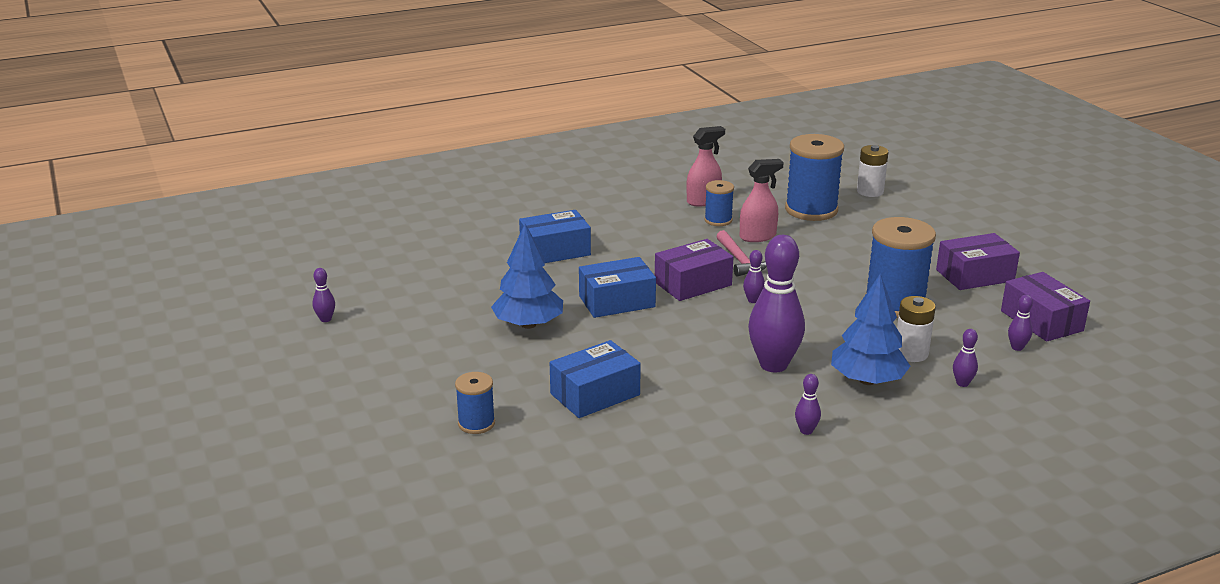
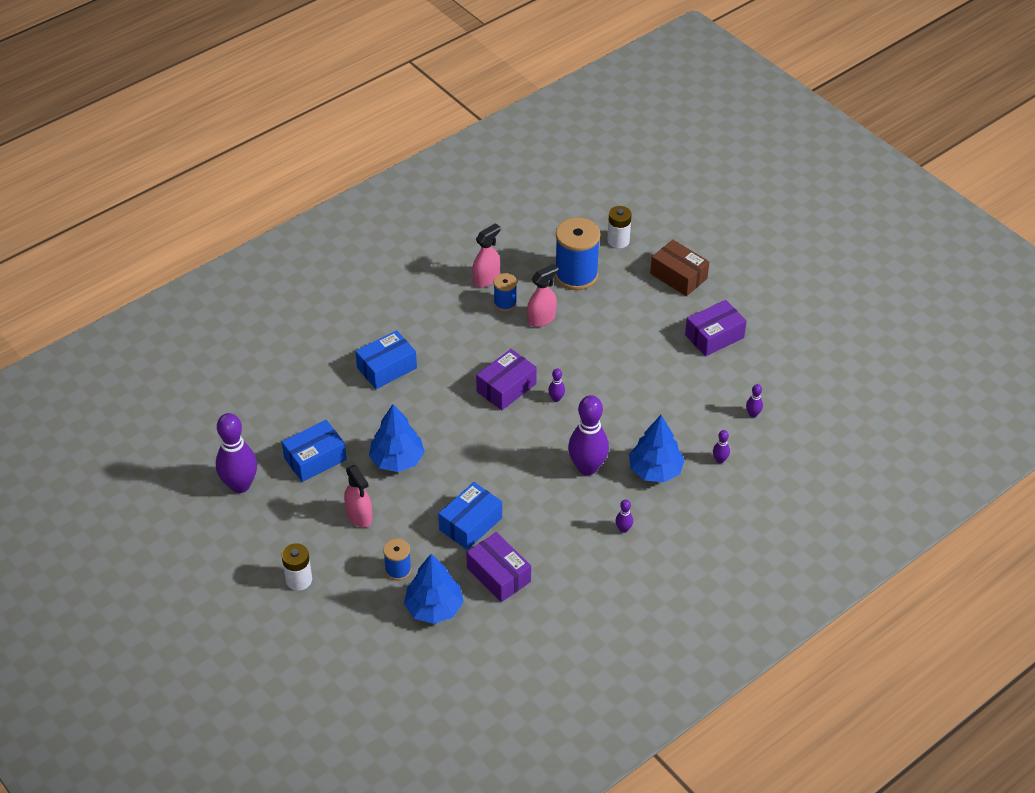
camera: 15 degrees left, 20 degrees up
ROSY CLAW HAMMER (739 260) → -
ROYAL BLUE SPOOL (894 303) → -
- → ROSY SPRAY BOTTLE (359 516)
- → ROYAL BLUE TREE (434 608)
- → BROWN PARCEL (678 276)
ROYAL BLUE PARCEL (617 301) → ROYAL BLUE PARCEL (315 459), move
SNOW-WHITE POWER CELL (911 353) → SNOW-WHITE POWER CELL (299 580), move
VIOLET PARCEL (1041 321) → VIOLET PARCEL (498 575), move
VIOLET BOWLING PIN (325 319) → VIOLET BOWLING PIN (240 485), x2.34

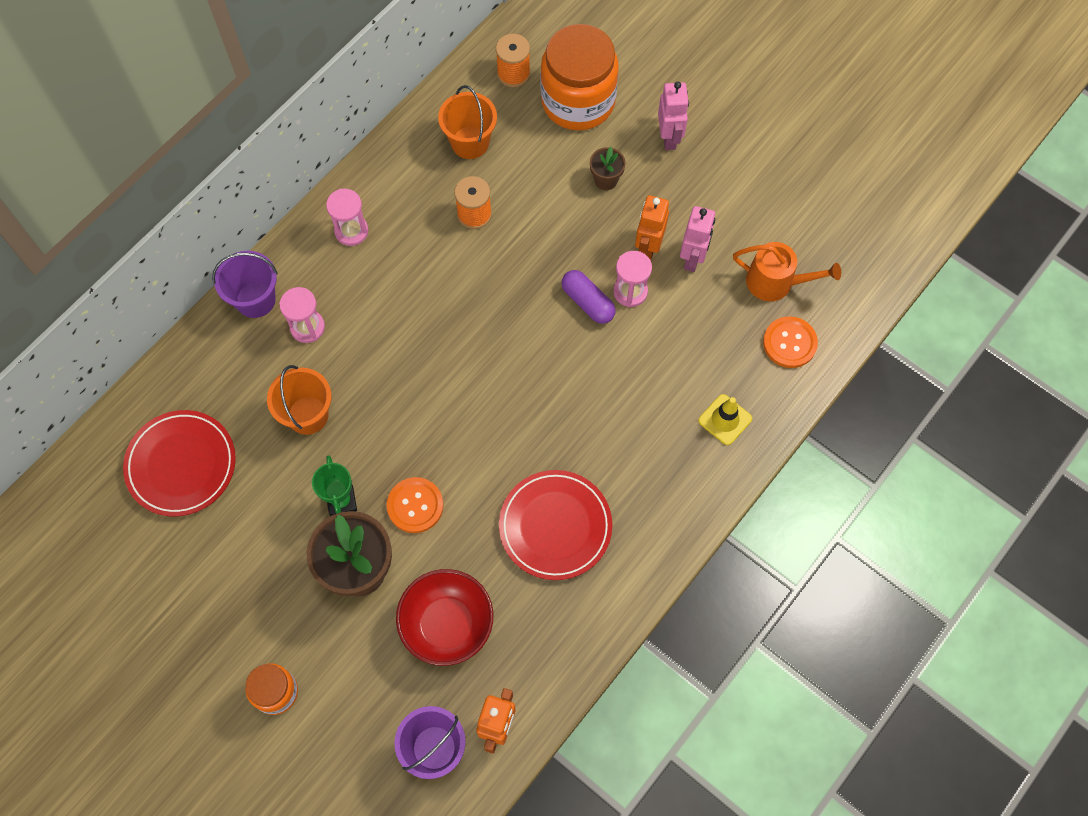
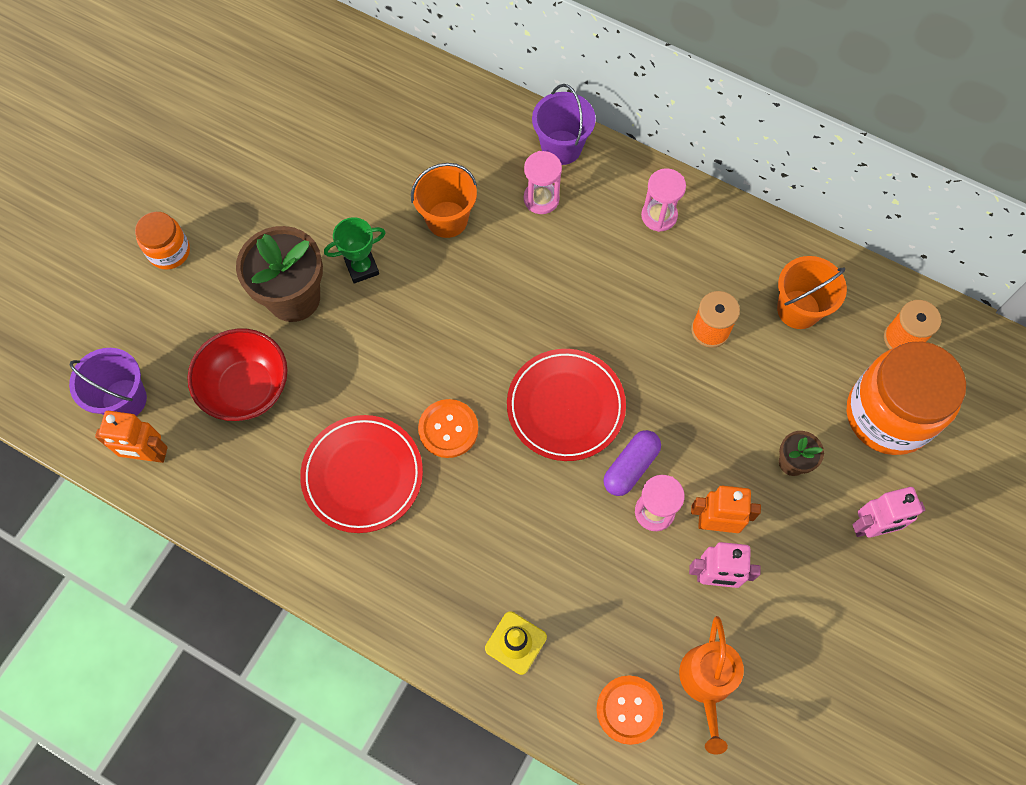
camera: 80 degrees right, 0 degrees up
RED DINNER PLATE (181 465) → RED DINNER PLATE (565 406), move
ORANGE-COLOURED BUTTON (415 505) → ORANGE-COLOURED BUTTON (448 429), move

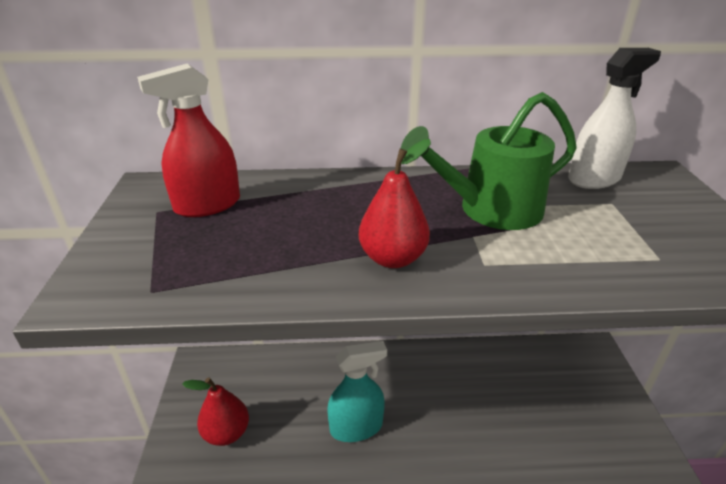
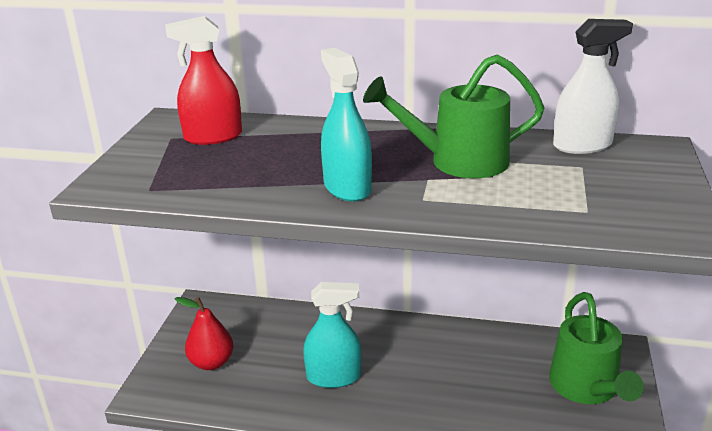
camera: 15 degrees right, 5 degrees down
- → LEAF-GREEN WATERING POT (587 388)
RED PEAR FRUIT (393 258) → TURQUOISE SPRAY BOTTLE (347 187)

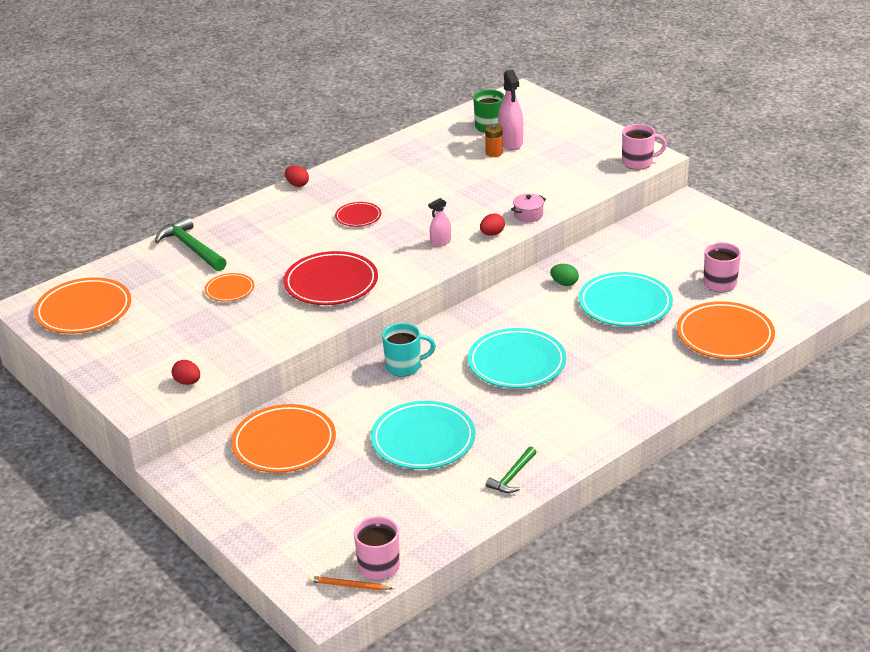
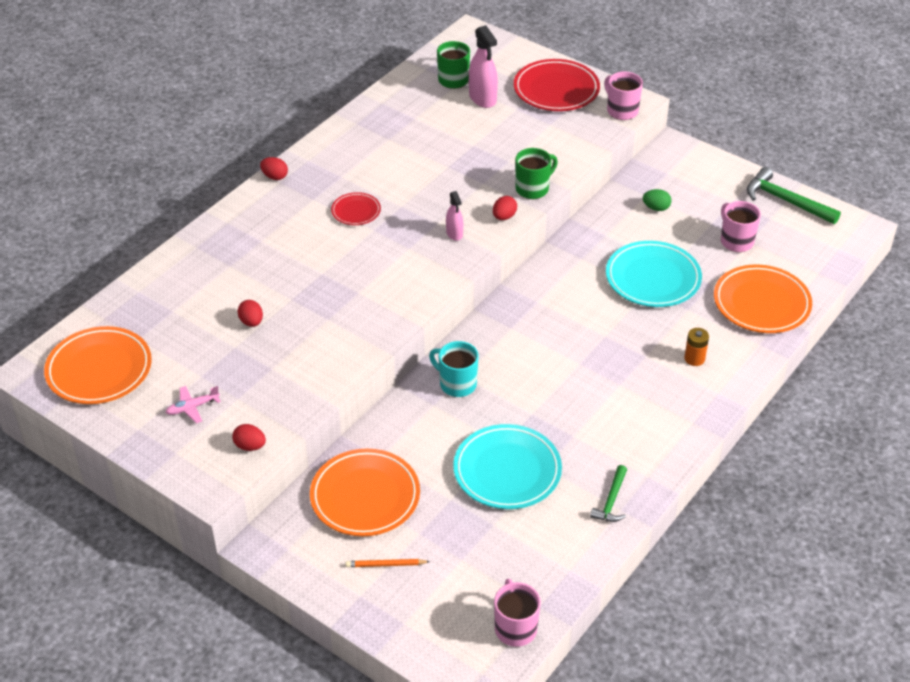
camera: 15 degrees left, 10 degrees up
TURQUOISE DINNER PLATE (516 363) → -
- → ROSY TOY PLANE (192 407)
LEAF-GREEN CLAW HAMMER (191 248) → LEAF-GREEN CLAW HAMMER (785 201), move
RED DINNER PLATE (331 283) → RED DINNER PLATE (556 89), move
ORANGE-COLOURED LEAD PENCIL (349 585) → ORANGE-COLOURED LEAD PENCIL (386 564), move
ORANGE-COLOURED POWER CELL (494 153) → ORANGE-COLOURED POWER CELL (694 358), move
LEAF-GREEN EGG (564 283) → LEAF-GREEN EGG (656 208), move
ORANGE-COLOURED DINNER PLATE (229 290) → RED EGG (251 322)
ROSY COOKING POT (528 215) → LEAF-GREEN TEA MUG (533 189)
TURQUOISE TEA MUG (404 366) → TURQUOISE TEA MUG (457 384), 120 degrees counterclockwise
ROSY SPRAY BOTTLE (440 242) → ROSY SPRAY BOTTLE (454 233), 60 degrees counterclockwise
ROSY TEA MUG (638 162) → ROSY TEA MUG (621 111), 105 degrees counterclockwise

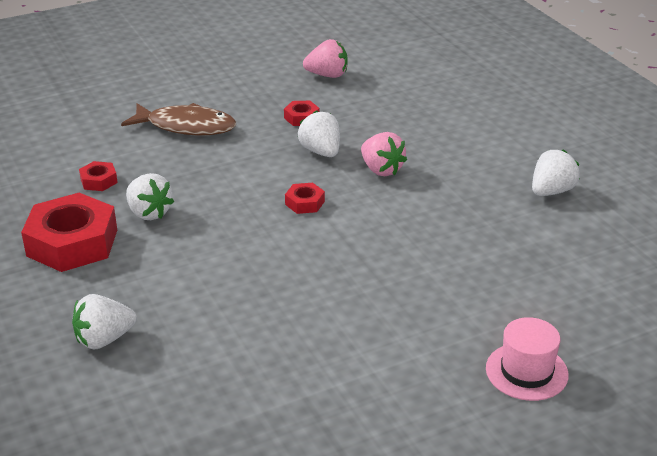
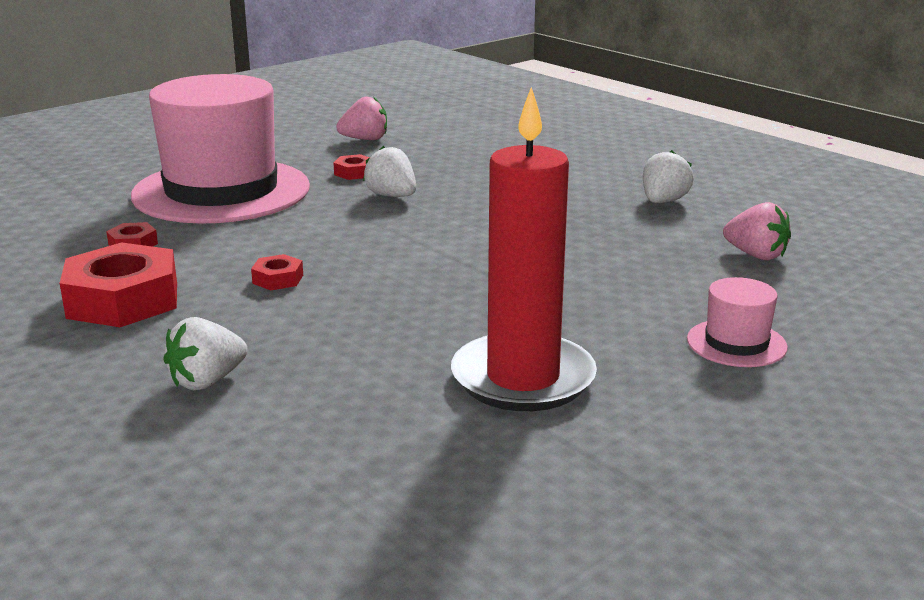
camera: 15 degrees left, 10 degrees down
SNOW-WHITE TOY STRAWBERRY (149 213) → -
- → RED CANDLE (523 378)
RED HEXAGON NUT (305 203) → RED HEXAGON NUT (278 279), move
ROSY TOY STRAWBERRY (381 170) → ROSY TOY STRAWBERRY (756 255), move
BROWN FISH FIGURE (186 126) → ROSY TALL HAT (221 191)

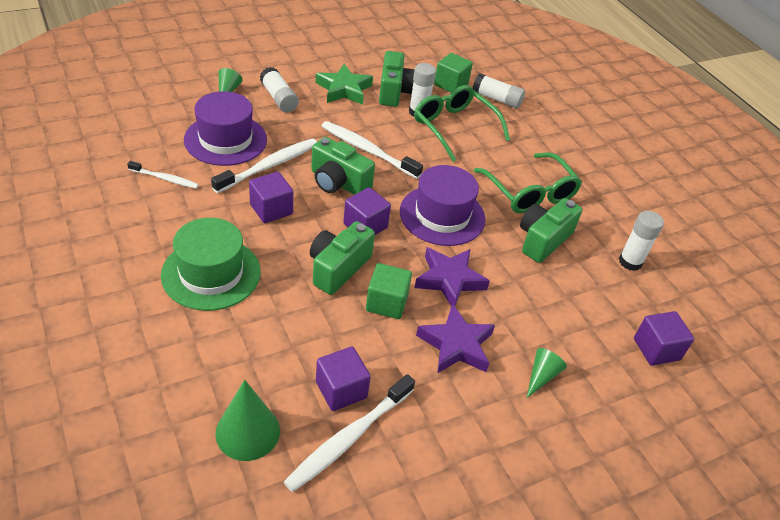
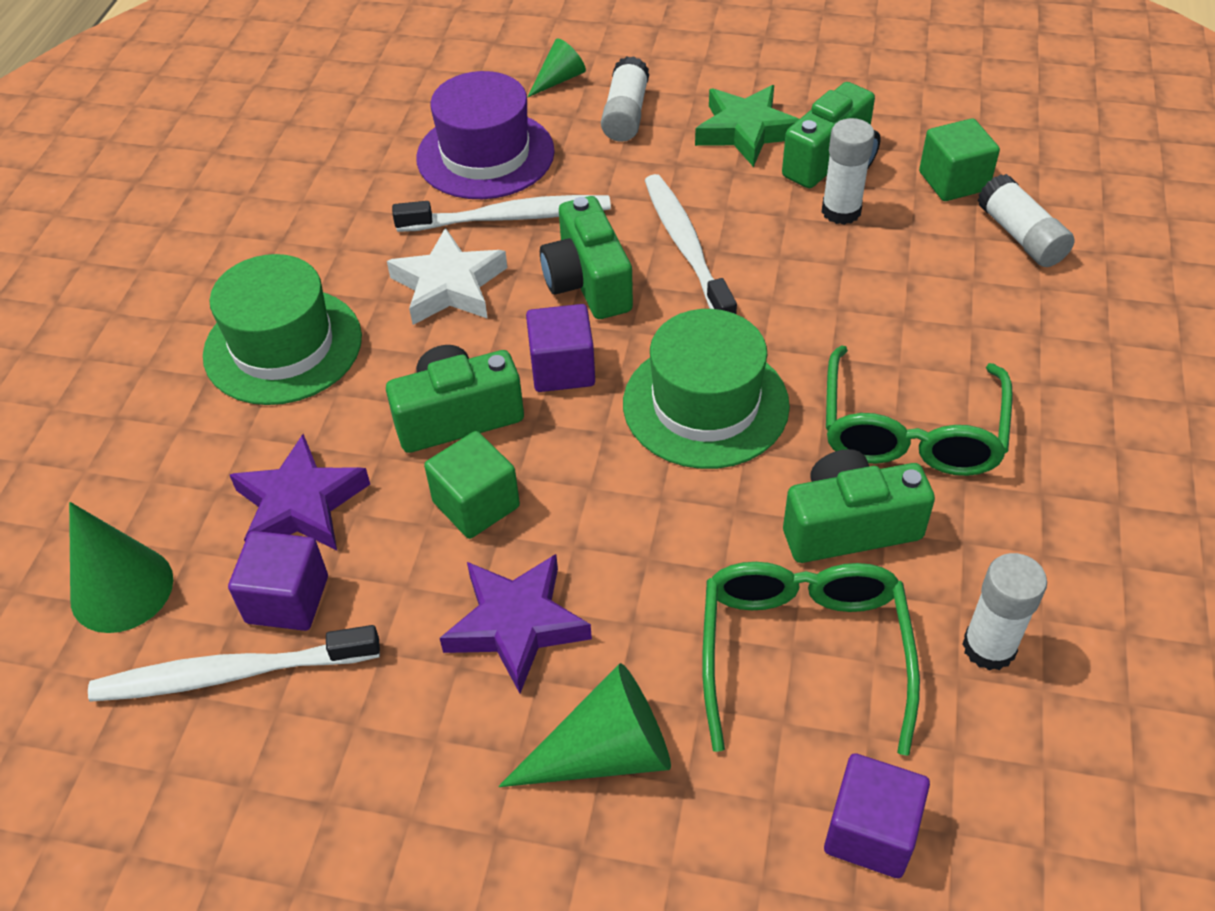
camera: 45 degrees right, 5 degrees up
SNOW-WHITE TOOTHBRUSH (165 179) → -
LEAF-GREEN SPECTACLES (454 127) → LEAF-GREEN SPECTACLES (803 652), move
VIOLET STAR (449 280) → VIOLET STAR (300 504), move
VIOLET SOLID CUBE (271 209) → SNOW-WHITE STAR (449 286)
VIOLET TALL HAT (442 215) → LEAF-GREEN TALL HAT (705 404)
LEAF-GREEN CONE SHAPE (541 376) → LEAF-GREEN CONE SHAPE (605 752), x1.69

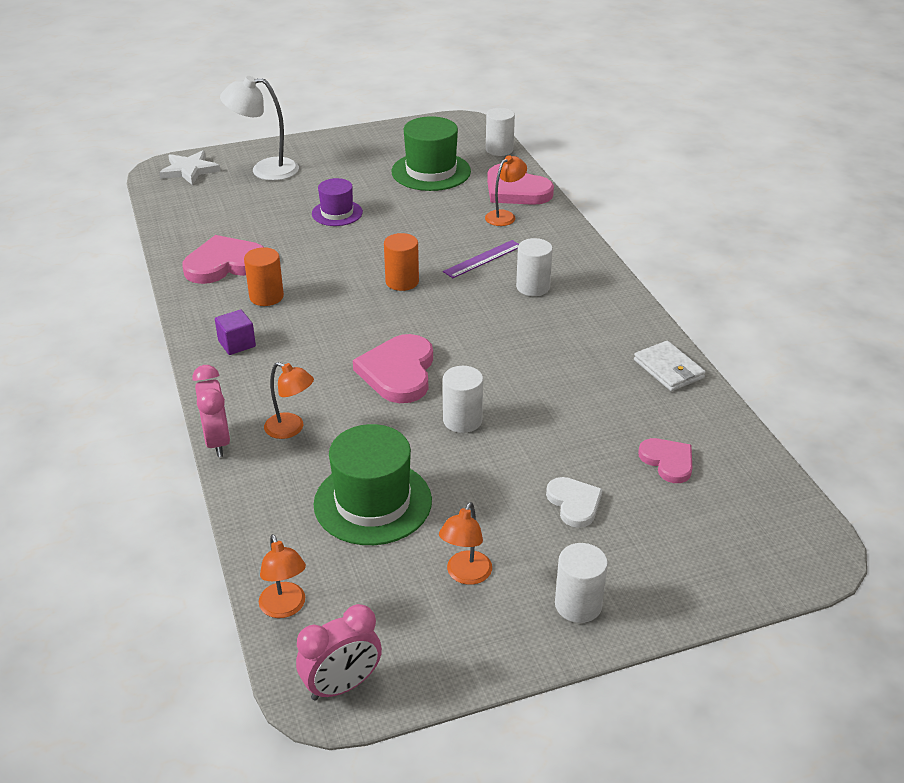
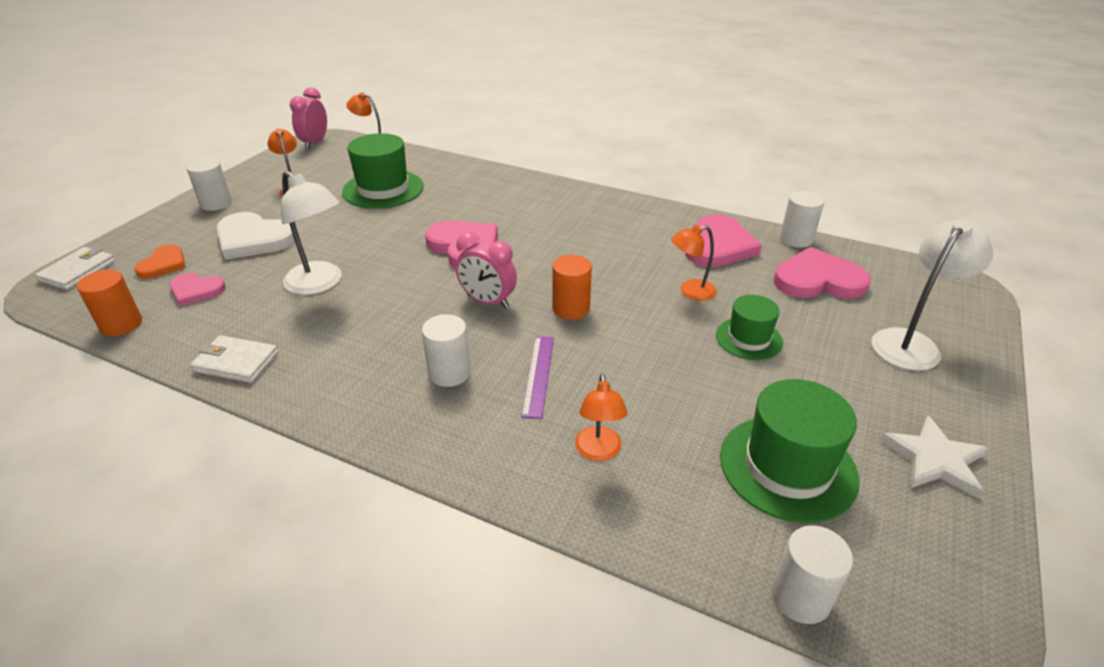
camera: 135 degrees right, 0 degrees up
VIOLET SOLID CUBE (237 344) → -
- → SNOW-WHITE CARD WALLET (78 271)
- → ORANGE-COLOURED HEART SHAPE (163 264)
- → SNOW-WHITE DESK LAMP (320 284)
SNOW-WHITE STAR (189 170) → SNOW-WHITE STAR (934 460), move
ROSY BEDSIDE CLOCK (217 441) → ROSY BEDSIDE CLOCK (488 301), move
ORANGE-COLOURED CYLINDER SHAPE (266 297) → ORANGE-COLOURED CYLINDER SHAPE (121 324), move
ORANGE-COLOURED DESK LAMP (291 429) → ORANGE-COLOURED DESK LAMP (690 292), move
SNOW-WHITE CYLINDER SHAPE (462 420) → SNOW-WHITE CYLINDER SHAPE (796 239), move
ROSY HEART SHAPE (516 190) → ROSY HEART SHAPE (818 280), move
VIOLET TALL HAT (337 213) → LEAF-GREEN TALL HAT (748 338)
SNOW-WHITE HEART SHAPE (574 503) → SNOW-WHITE HEART SHAPE (254 239), x1.69

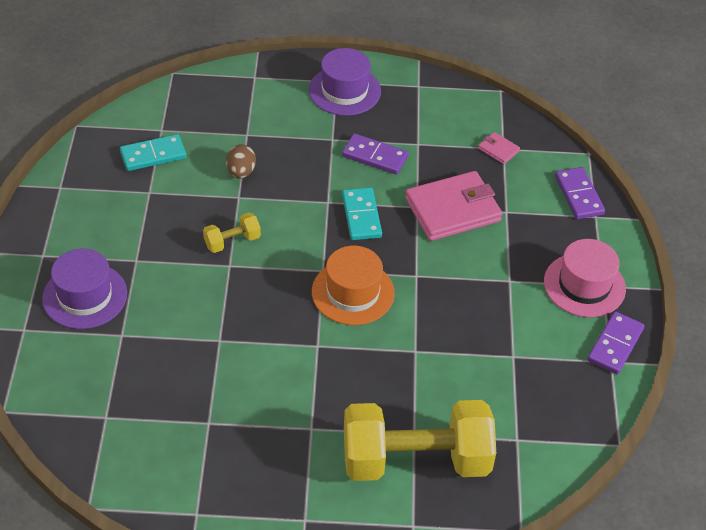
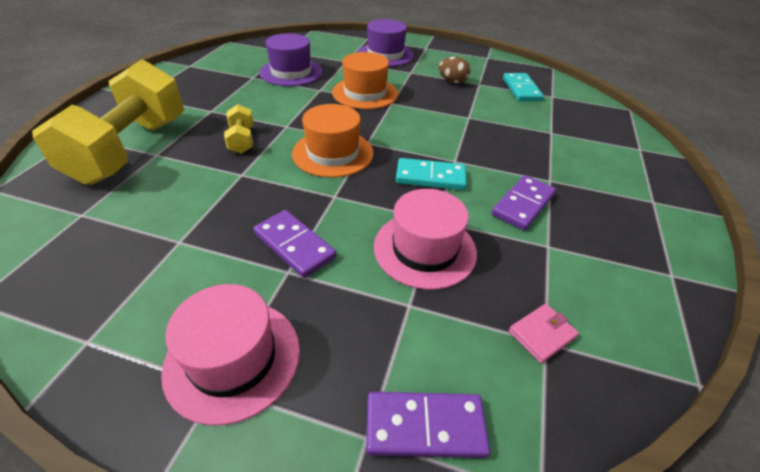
camera: 105 degrees right, 5 degrees down
- → ORANGE-COLOURED TALL HAT (365 93)
YELLOW FREE WEIGHT (232 241) → YELLOW FREE WEIGHT (242 140), move
BROWN EGG (241 172) → BROWN EGG (452 81), move
VIOLET TALL HAT (344 90) → VIOLET TALL HAT (291 72), move
VIOLET DOMINO TILE (615 345) → VIOLET DOMINO TILE (294 245), move
ROSY CARD WALLET (452 210) → ROSY TALL HAT (424 249)

